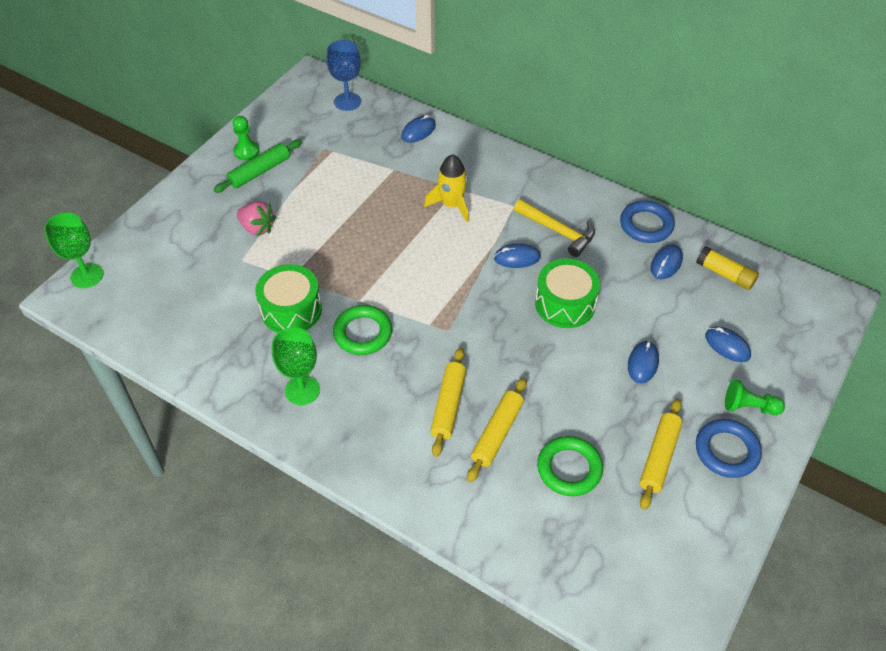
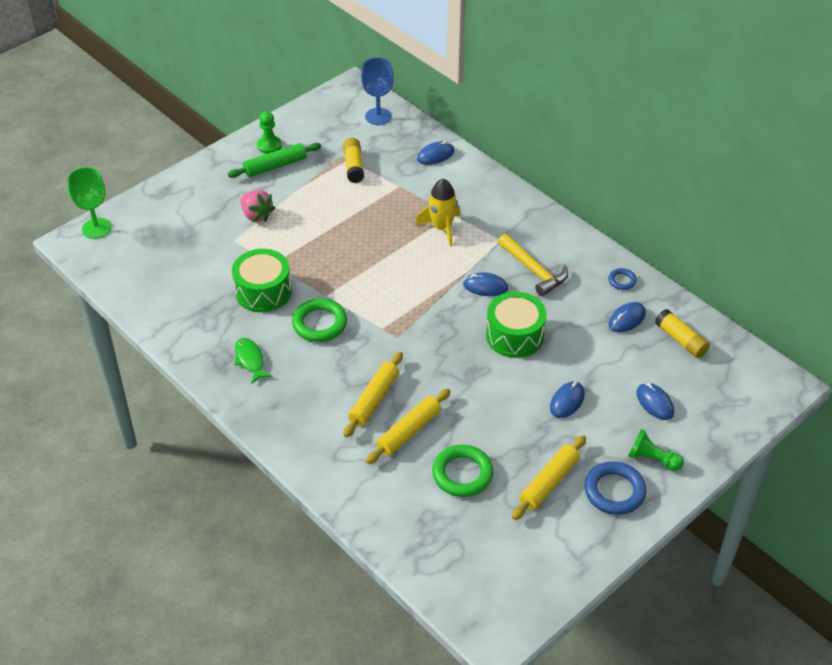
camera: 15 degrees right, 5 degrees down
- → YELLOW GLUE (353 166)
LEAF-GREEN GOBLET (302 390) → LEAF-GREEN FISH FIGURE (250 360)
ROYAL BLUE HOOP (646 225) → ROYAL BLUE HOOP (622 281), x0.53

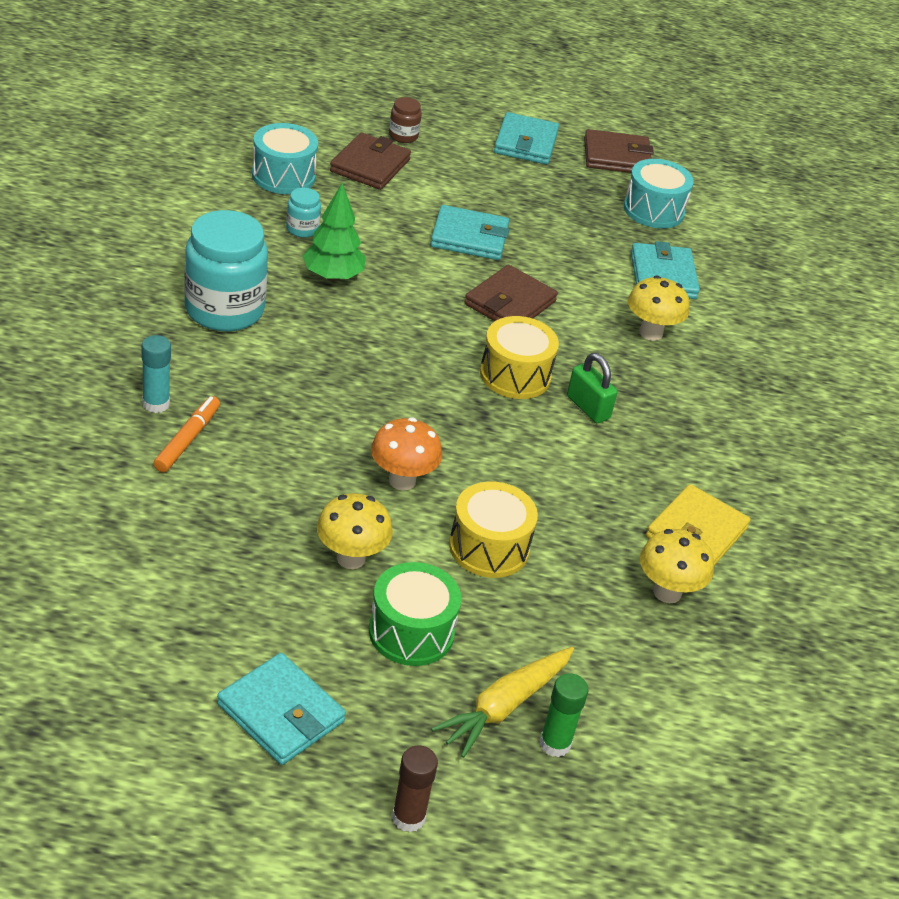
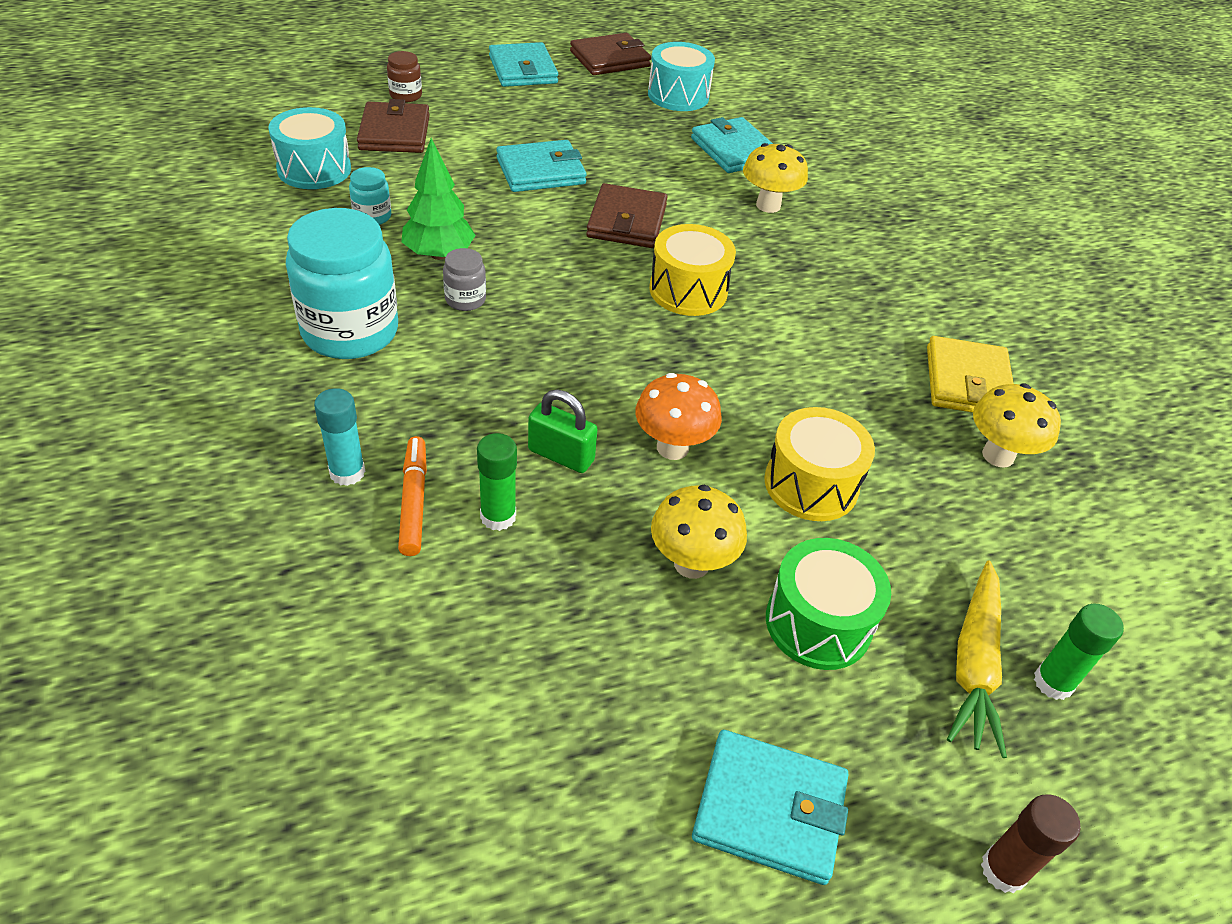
camera: 25 degrees left, 5 degrees up
- → GRAY PRESERVE JAR (465 299)
- → LEAF-GREEN GLUE (498 516)
LEAF-GREEN PADLOCK (588 407) → LEAF-GREEN PADLOCK (561 455), move

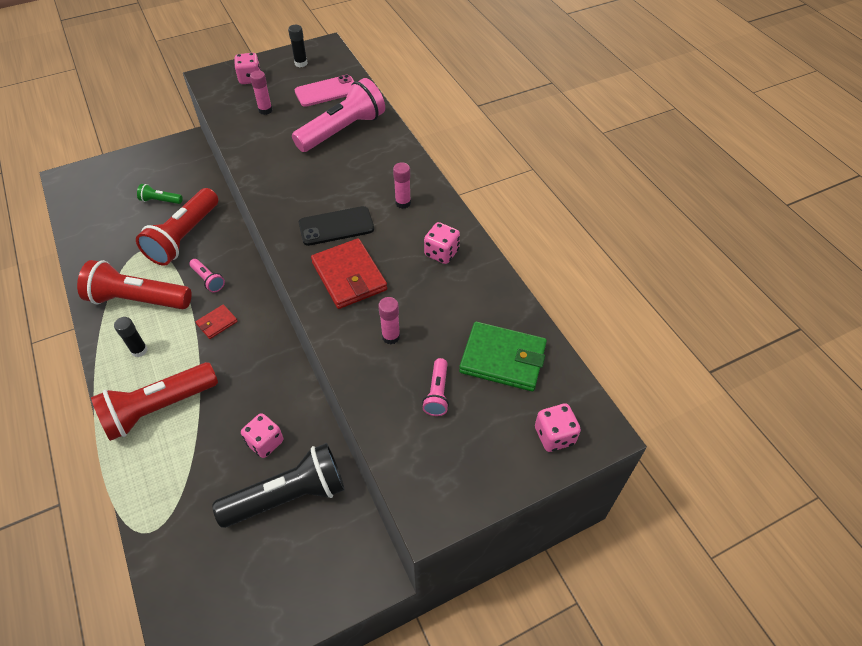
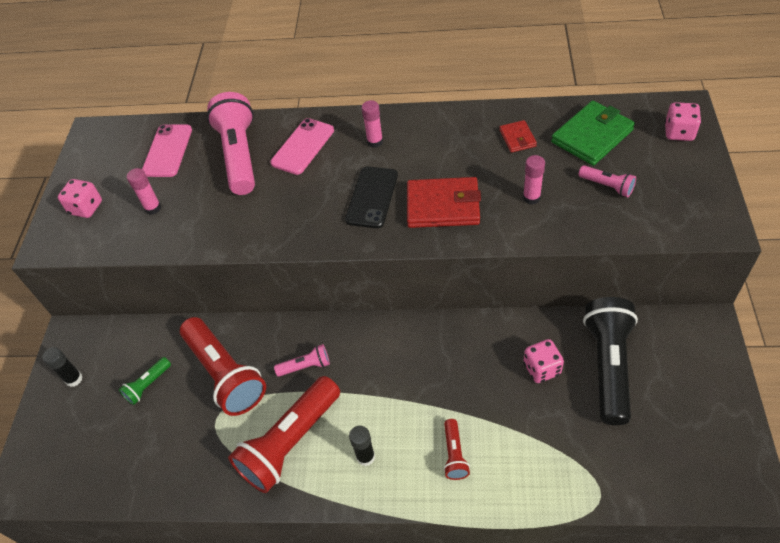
camera: 55 degrees left, 0 degrees up
ROSY DICE (441 253) → -
- → ROSY SMARTPHONE (303 146)
RED CARD WALLET (217 323) → RED CARD WALLET (517 138), move
EBONY GLUE (301 63) → EBONY GLUE (74 379), move
RED POCKET TORCH (158 408) → RED POCKET TORCH (454 455), x0.46

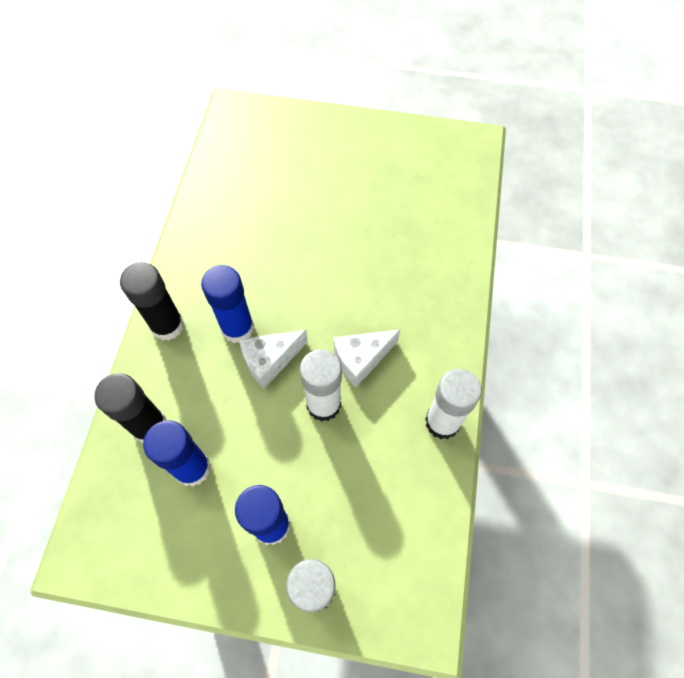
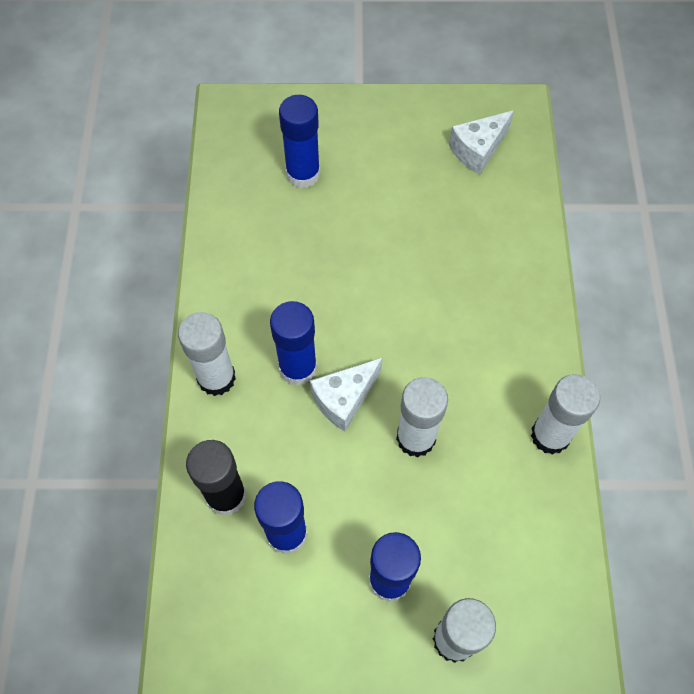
camera: 10 degrees left, 0 degrees up
- → ROYAL BLUE GLUE (303 174)
SNOW-WHITE CHEESE WEDGE (361 360) → SNOW-WHITE CHEESE WEDGE (478 150), move
EBONY GLUE (167 325) → SNOW-WHITE GLUE (216 378)

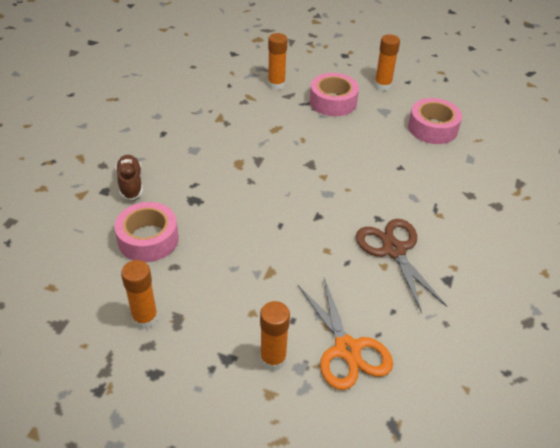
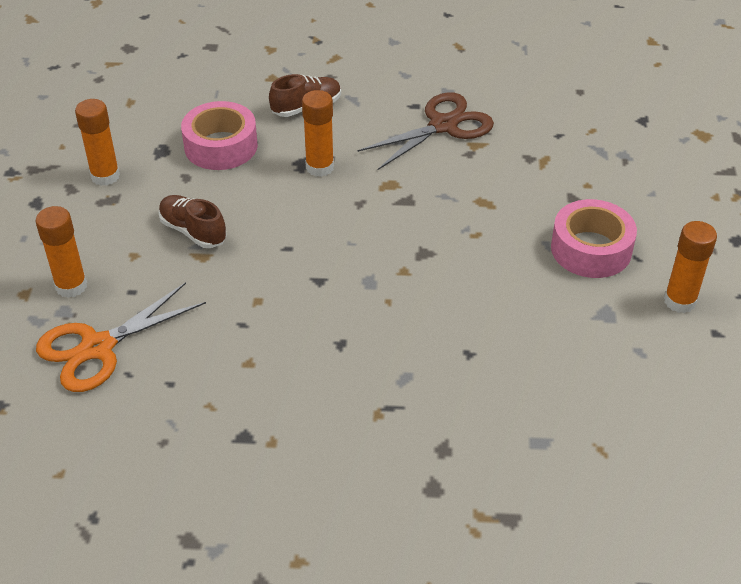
camera: 75 degrees right, 0 degrees up
ROSY ROLL OF TAPE (432 128) → -
- → BROWN SNEAKER (193 231)
ORANGE-COLOURED GLUE (276 84) → ORANGE-COLOURED GLUE (320 167), move
BROWN SCISSORS (393 250) → BROWN SCISSORS (443 125), move

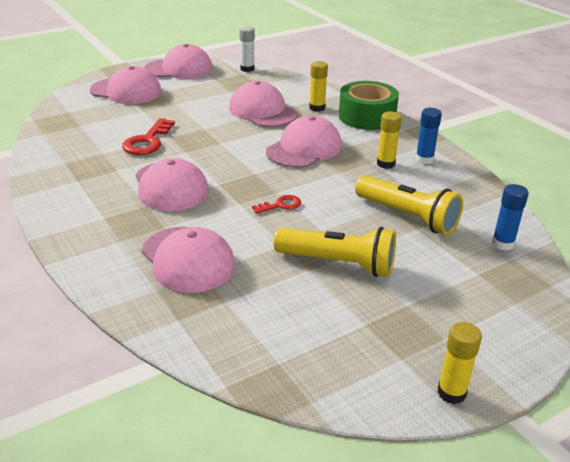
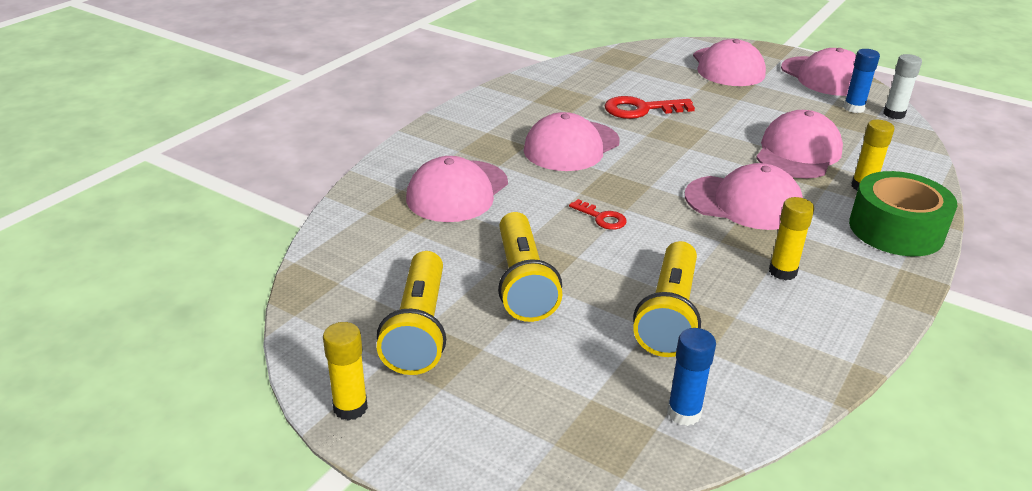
camera: 65 degrees right, 0 degrees up
- → YELLOW POCKET TORCH (419 328)
ROYAL BLUE GLUE (424 159) → ROYAL BLUE GLUE (854 108), move

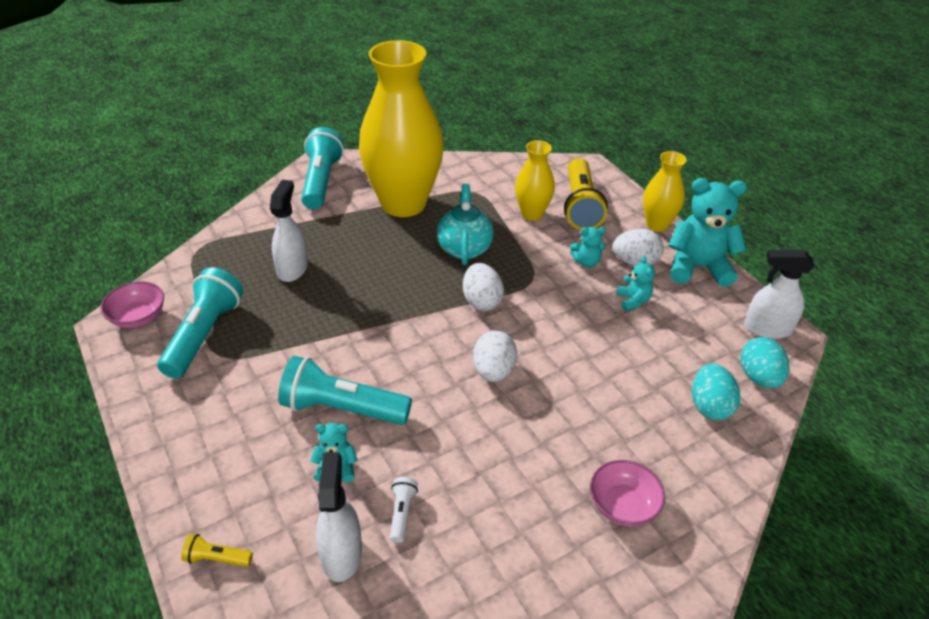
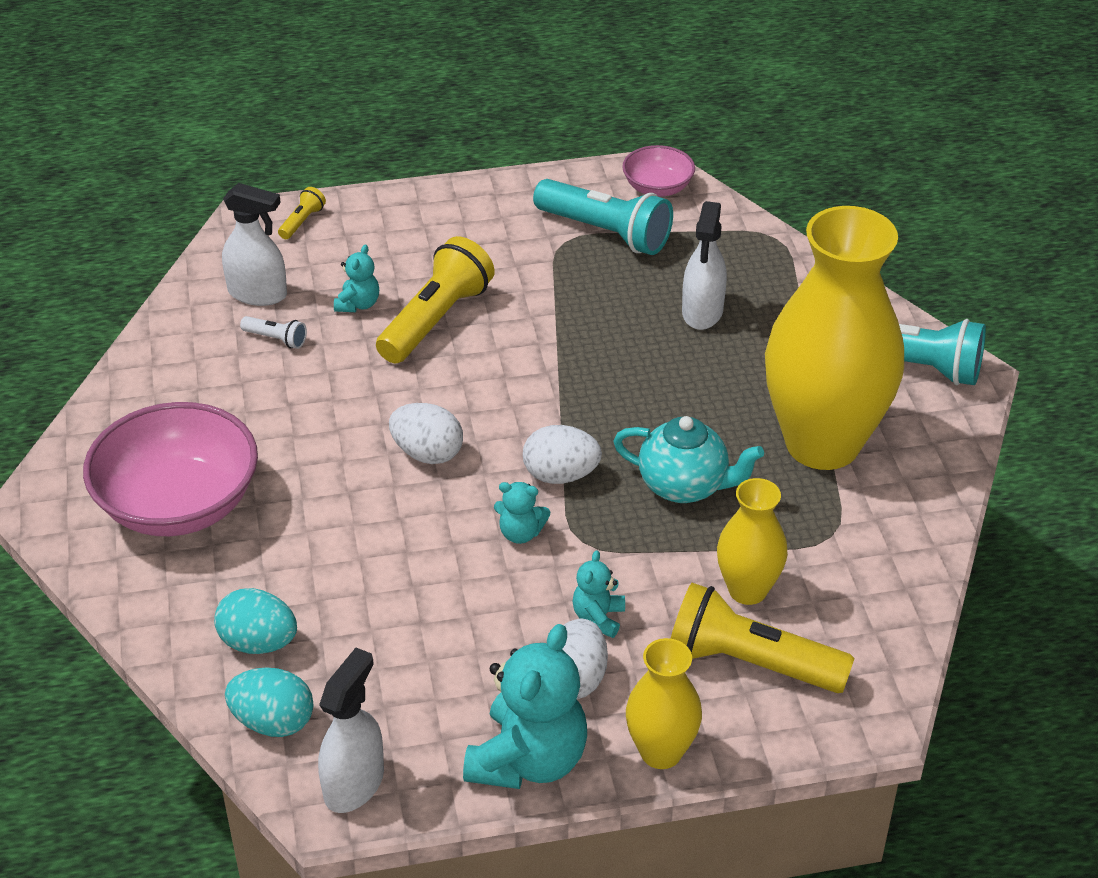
camera: 110 degrees right, 0 degrees up
TURQUOISE STUFFED BEAR (633 301) → TURQUOISE STUFFED BEAR (520 533), move
TURQUOISE POCKET TORCH (342 408) → YELLOW POCKET TORCH (436 320)
SNOW-WHITE SPRAY BOTTLE (292 268) → SNOW-WHITE SPRAY BOTTLE (702 312), 75 degrees clockwise
ROSY BOWL (623 505) → ROSY BOWL (179 504), x1.95

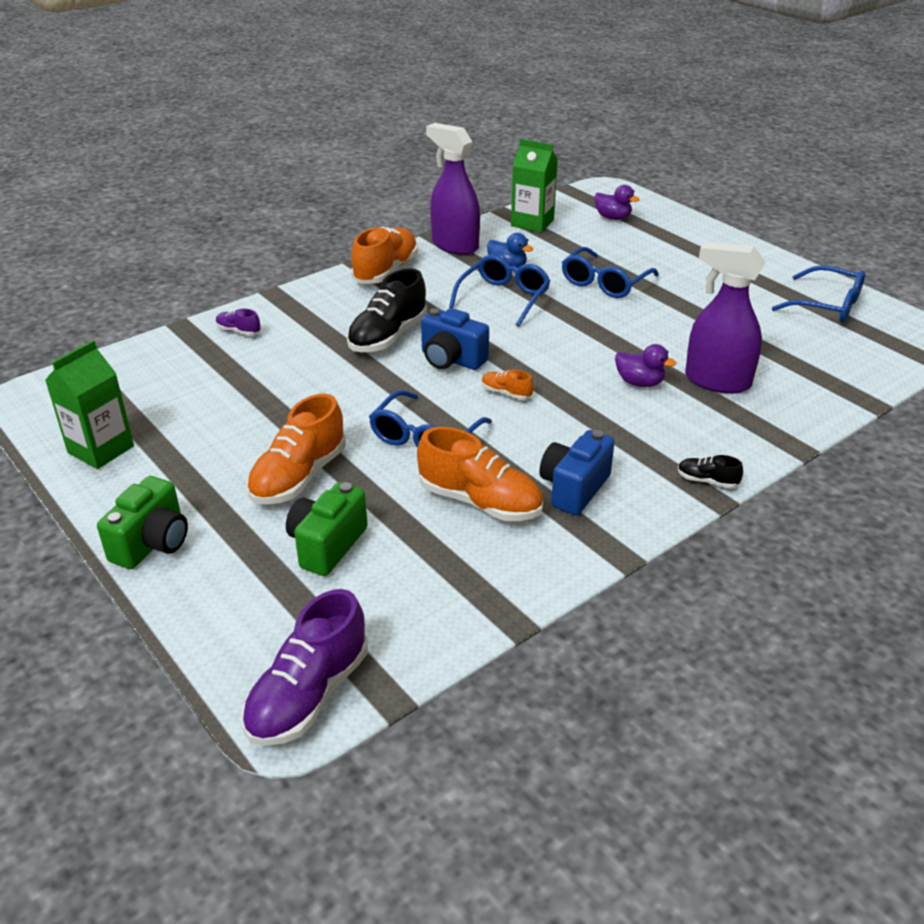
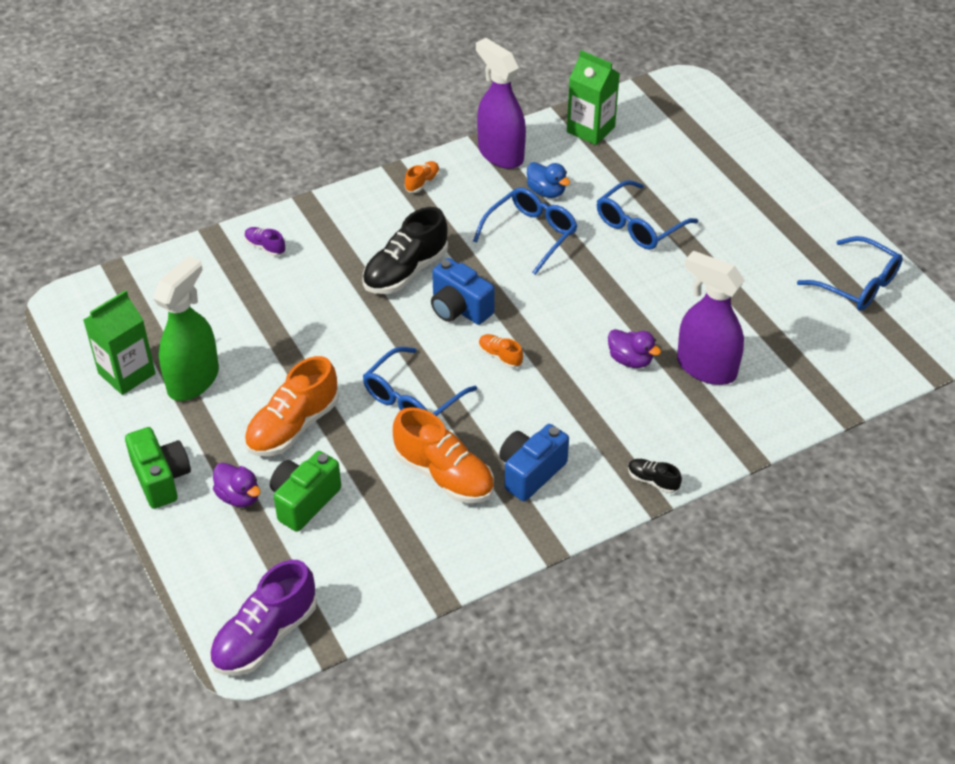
camera: 10 degrees right, 10 degrees up
- → LEAF-GREEN SPRAY BOTTLE (193 380)
VIOLET DUCK (613 217) → VIOLET DUCK (239 496), move
LEAF-GREEN CAMERA (152 543) → LEAF-GREEN CAMERA (161 479), 60 degrees counterclockwise
ORANGE-COLOURED SNEAKER (386 271) → ORANGE-COLOURED SNEAKER (422 183), x0.47

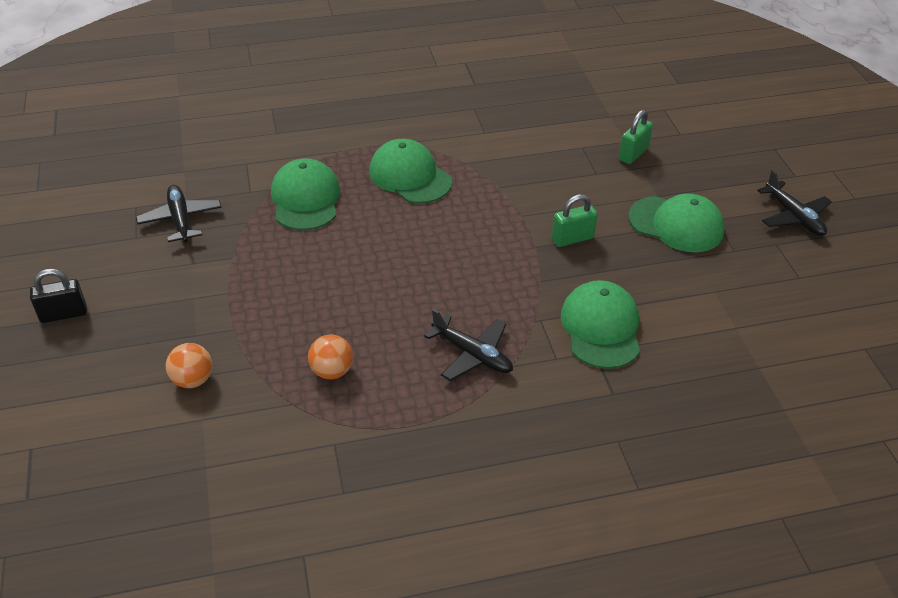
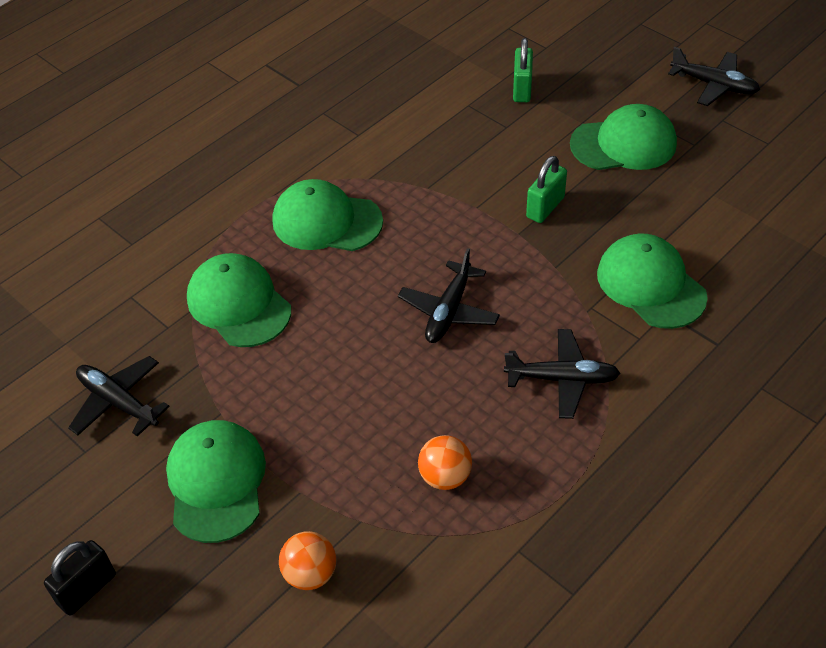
camera: 30 degrees left, 5 degrees up
- → LEAF-GREEN CAP (216 482)
- → EBONY TOY PLANE (449 311)

